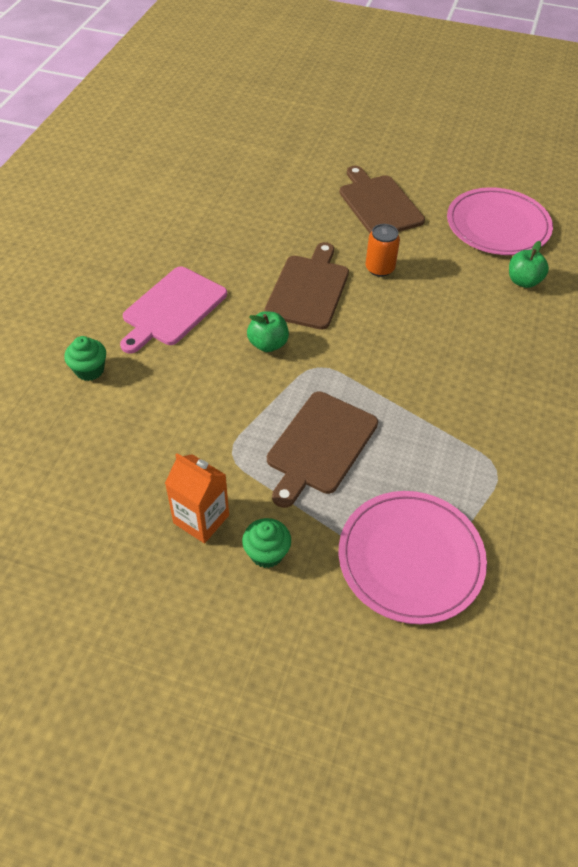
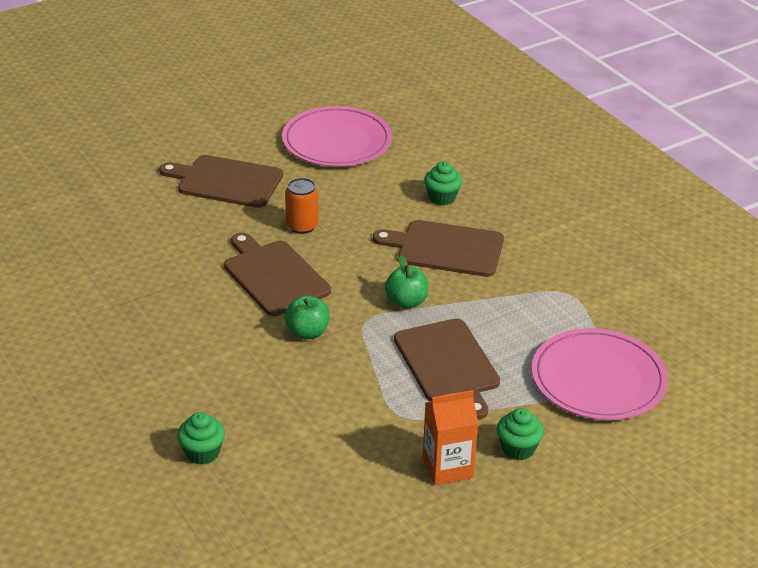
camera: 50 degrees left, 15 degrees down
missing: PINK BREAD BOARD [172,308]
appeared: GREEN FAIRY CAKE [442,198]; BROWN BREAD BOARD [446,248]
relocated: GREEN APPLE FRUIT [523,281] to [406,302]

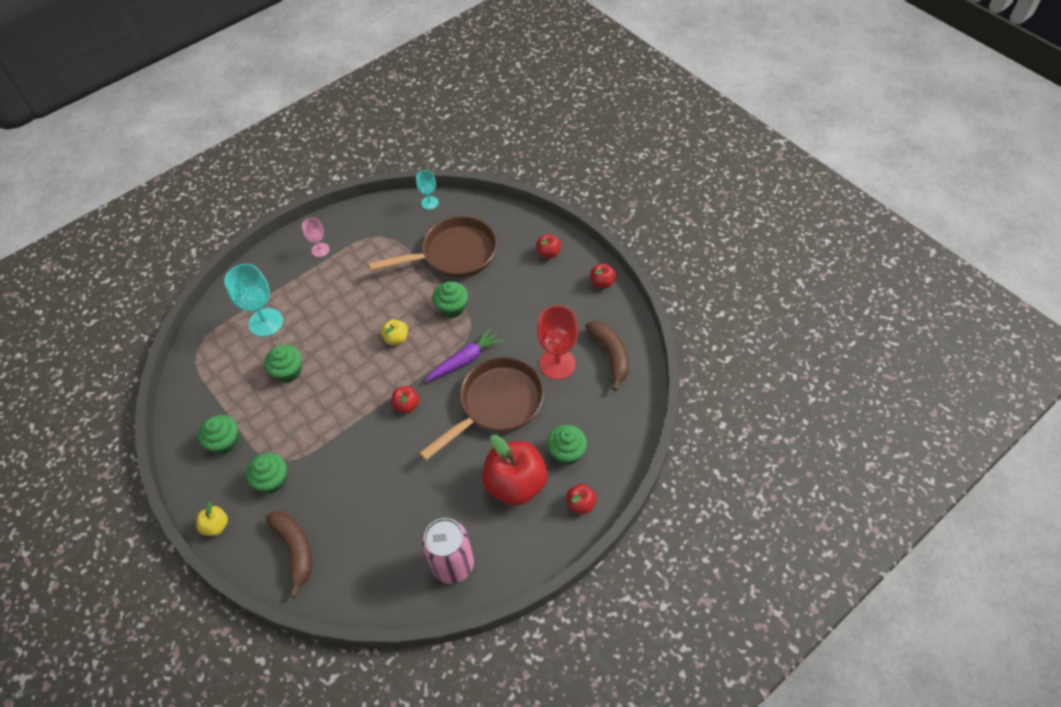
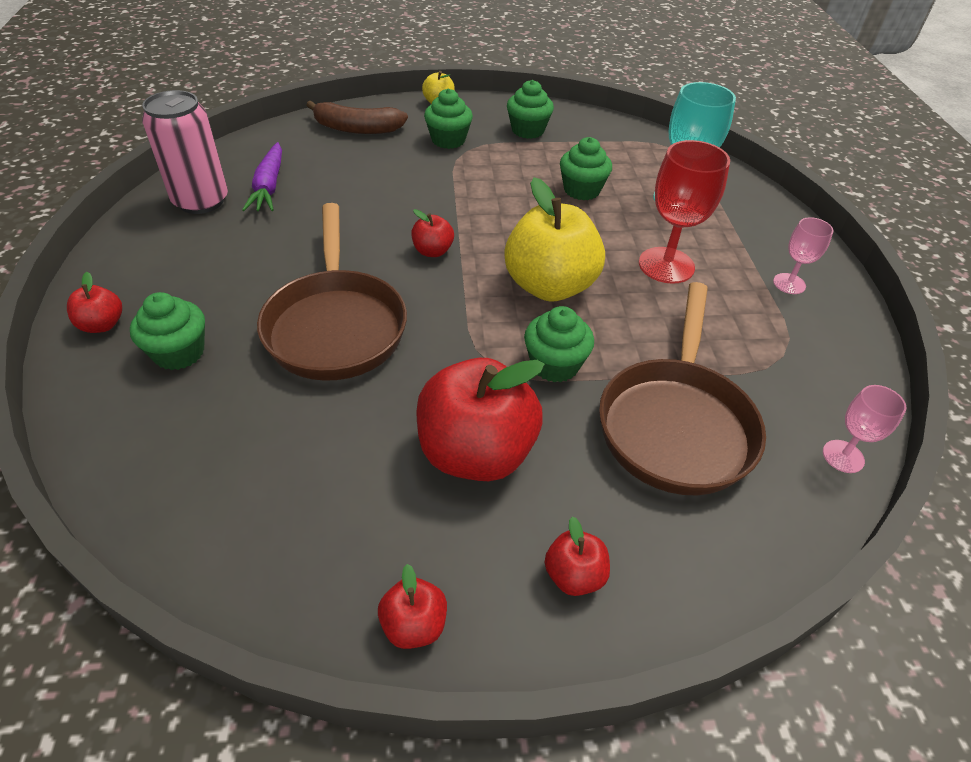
camera: 120 degrees right, 10 degrees down
missing: BROWN BANANA [610,355]
relocated: RED GOBLET [557,364] to [666,265]; PURPLE ROOT VEGETABLE [464,360] to [269,186]; RED APPLE FRUIT [515,484] to [476,452]
colour: TEAL GOBLET [430,203] to PINK GOBLET [843,456]
size: BRIGHT YELLOW APPLE FRUIT [396,338] = [549,286] x2.16

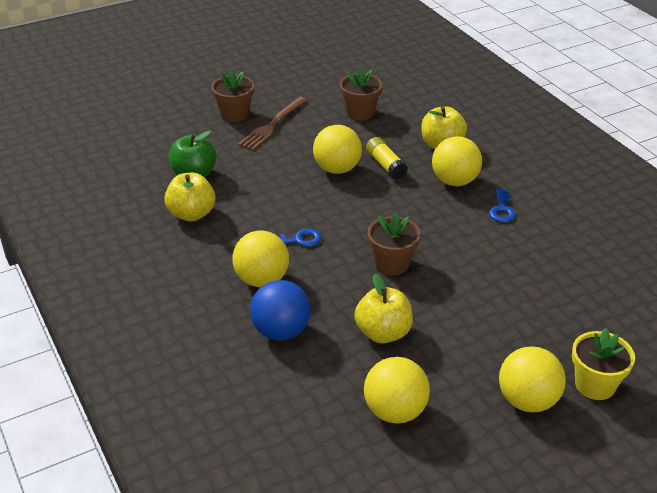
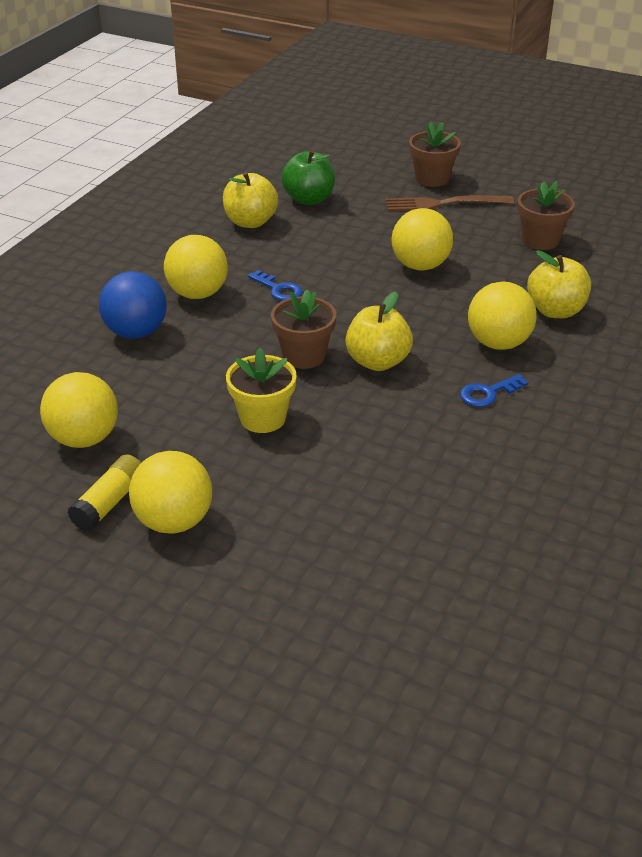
camera: 55 degrees right, 0 degrees up
relocated: BRIGHT YELLOW GLUE [385,165] to [109,503]; BRIGHT YELLOW APPLE FRUIT [383,333] to [377,361]; BRIGHT YELLOW PLANT POT [595,385] to [263,418]

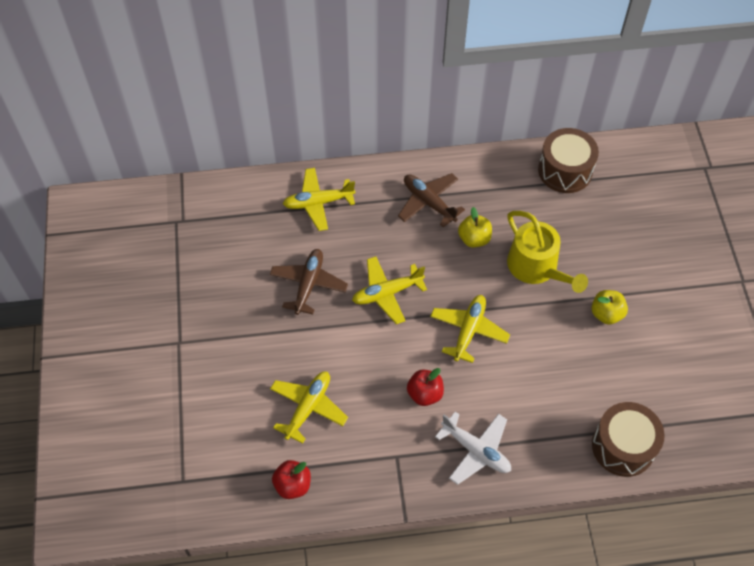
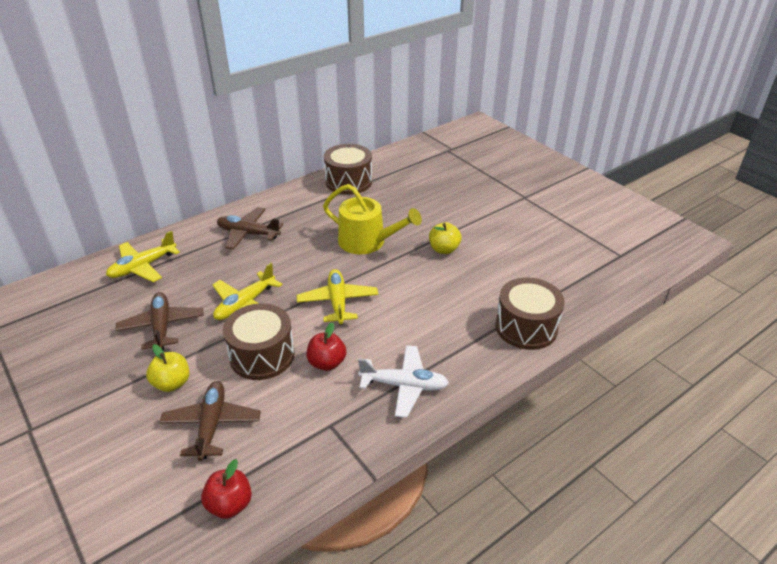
camera: 30 degrees left, 20 degrees down
appeared: BROWN TOY DRUM [262,355]
relocated: BRIGHT YELLOW APPLE FRUIT [474,239] to [172,383]
colour: BRIGHT YELLOW AEROPLANE [308,408] to BROWN AEROPLANE [211,425]

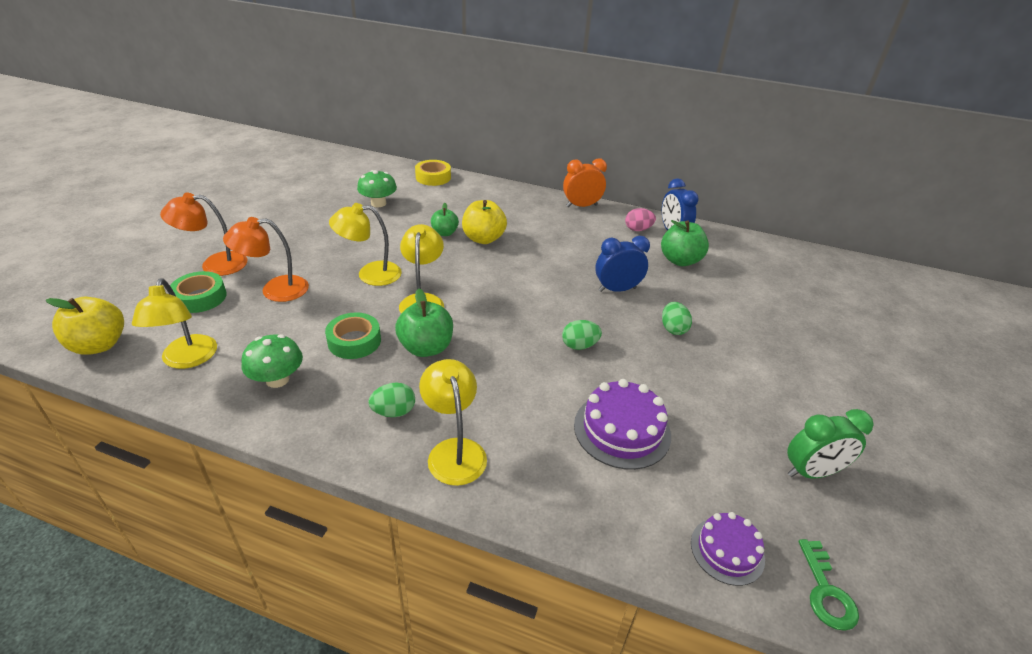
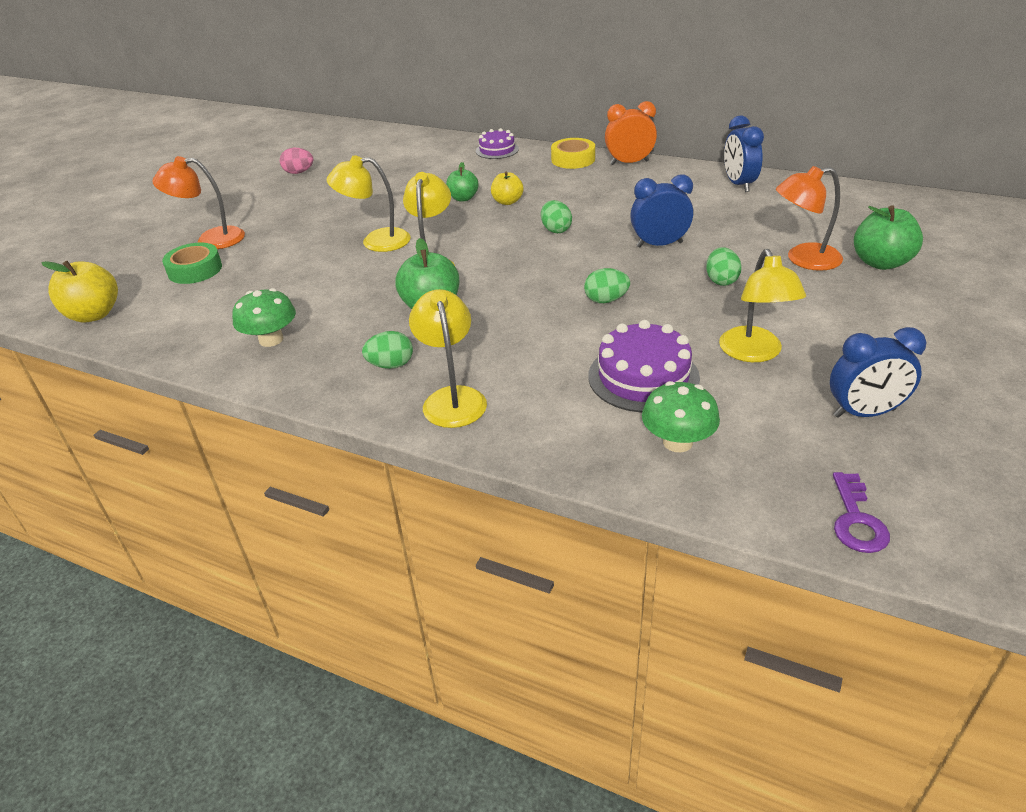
camera: 10 degrees right, 0 degrees up
missing: GREEN STICKY TAPE [354,341]
appeared: GREEN EGG SHAPE [556,230]
relocated: BRIGHT YELLOW STICKY TAPE [433,177] to [573,159]; GREEN FUNGUS [378,203] to [677,442]; PINK EGG SHAPE [638,229] to [299,172]; BRIGHT ORANGE READING LAMP [275,290] to [803,259]; GREEN APPLE FRUIT [680,260] to [881,263]; BRIGHT YELLOW READING LAMP [187,359] to [754,353]; PURPLE LAYER CAKE [727,550] to [497,150]
colour: GREEN BEDSIDE CLOCK [811,472] to ROYAL BLUE BEDSIDE CLOCK [864,413]; GREEN DOOR KEY [826,592] to PURPLE DOOR KEY [857,520]
size: BRIGHT YELLOW APPLE FRUIT [483,239] = [507,202] x0.63

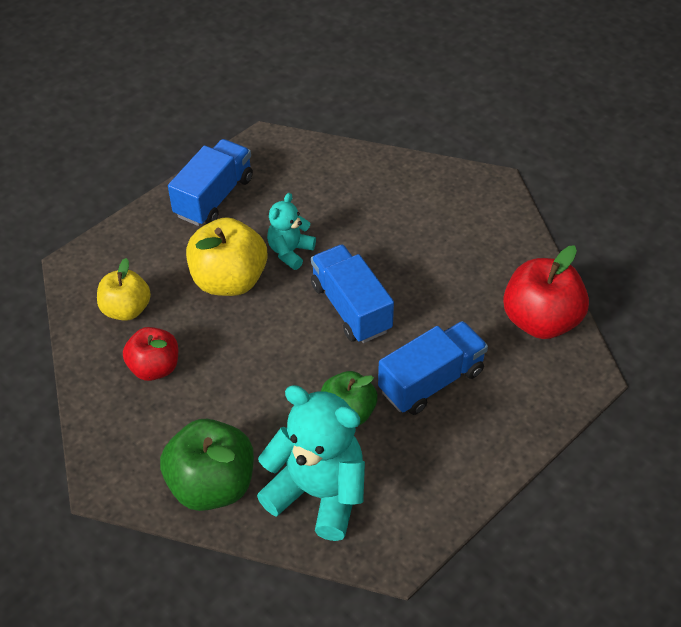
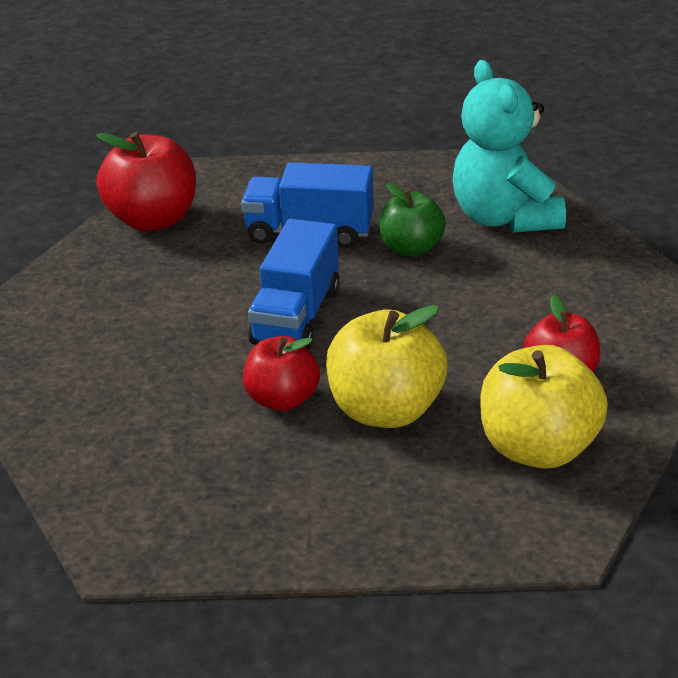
camera: 135 degrees left, 15 degrees down
missing: ROYAL BLUE TRUCK [214,197]; GREEN APPLE FRUIT [212,485]
exchanged: TEAL STUFFED BEAR [290,251] to RED APPLE FRUIT [282,399]
size: BRIGHT YELLOW APPLE FRUIT [126,309] = [538,448] x1.54

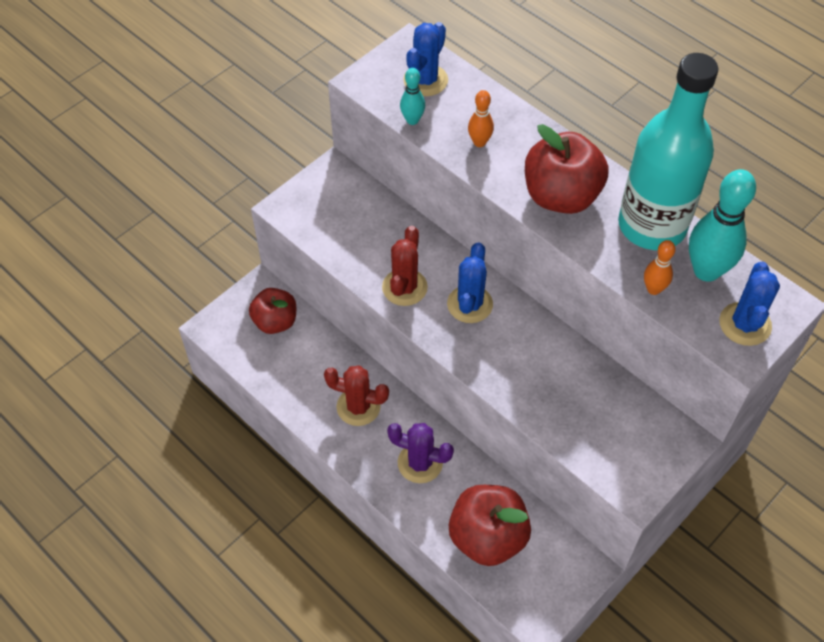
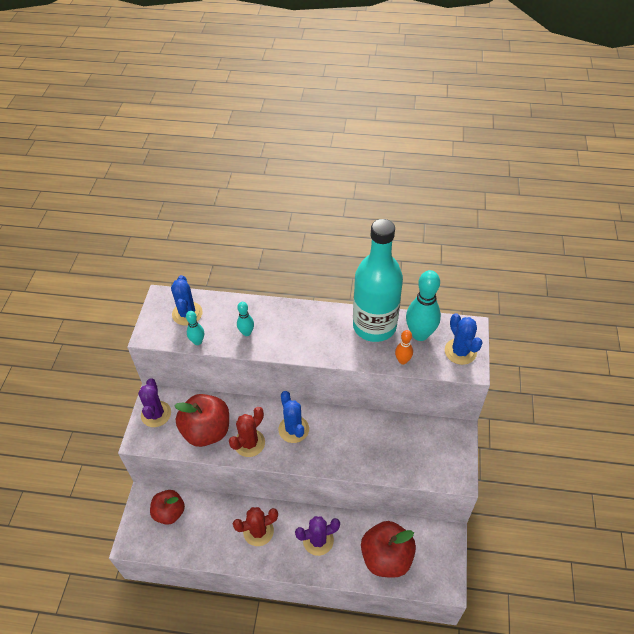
camera: 35 degrees left, 5 degrees down
appeared: PURPLE CACTUS [156,414]
relocated: RED APPLE FRUIT [561,196] to [206,431]
colour: BRIGHT ORANGE SKITTLE [479,142] to TEAL SKITTLE [246,332]
spun: RED CACTUS [404,287] = [249,443] 60 degrees clockwise

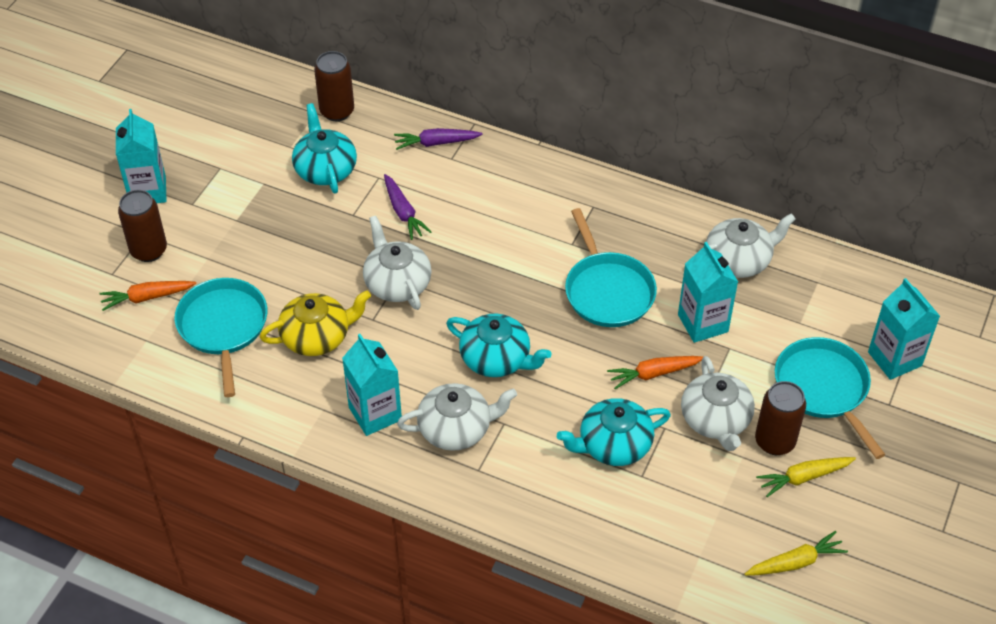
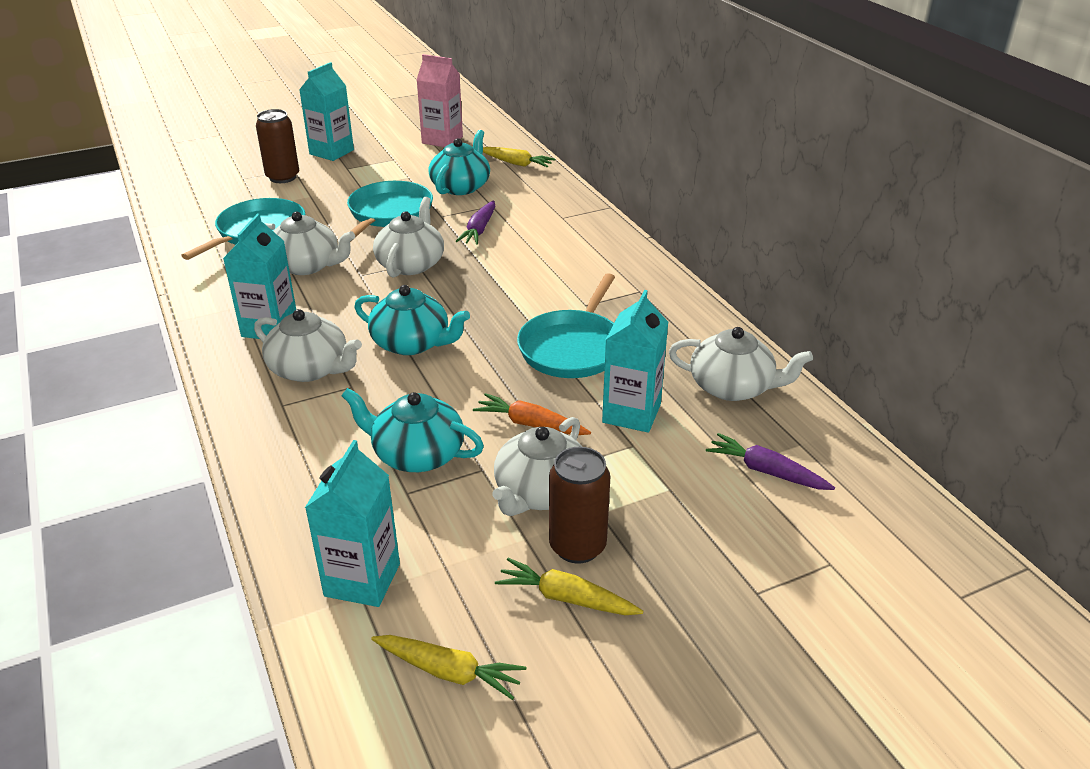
camera: 40 degrees right, 15 degrees down
missing: BRIGHT ORANGE ROOT VEGETABLE [147,297]
appeared: PINK JUICE CARTON [442,140]
relocated: PURPLE ROOT VEGETABLE [436,143] to [766,471]; TEAL JUICE CARTON [894,359] to [362,580]; TEAL FRYING PAN [823,388] to [389,213]
exchanged: BROWN SODA CAN [337,111] to BRIGHT YELLOW ROOT VEGETABLE [516,163]
colour: BRIGHT YELLOW TEA POT [317,336] to WHITE TEA POT [307,265]
spun: TEAL TEA POT [496,358] = [412,343] 45 degrees counterclockwise

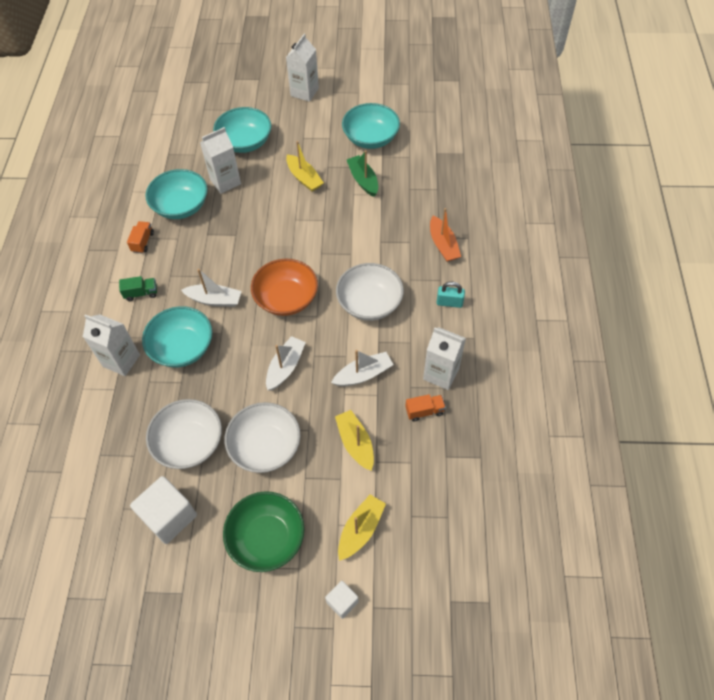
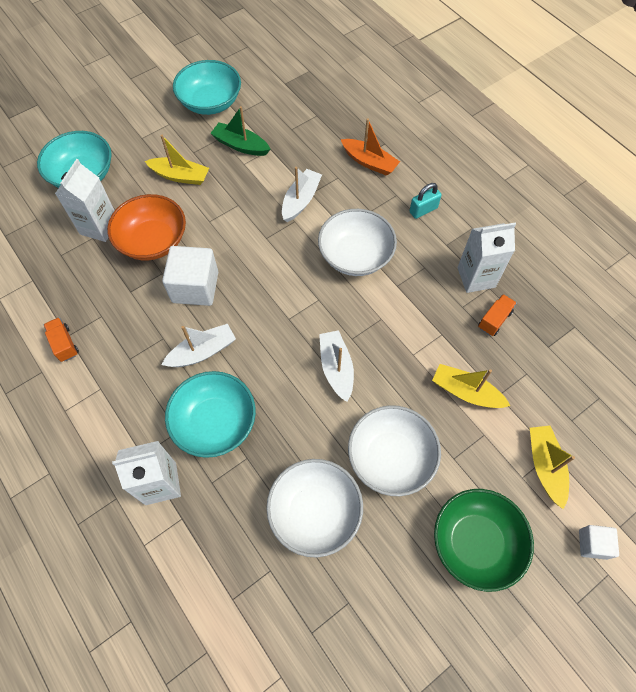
camera: 40 degrees left, 5 degrees up
missing: WHITE JUICE CARTON [304,92]; TEAL SERVING BOWL [181,206]; GREEN TRUCK [141,293]
relocated: BRIGHT ORANGE SERVING BOWL [286,298] to [153,241]; WHITE SAILBOAT [363,374] to [301,200]; WHITE CUBE [169,516] to [195,287]

